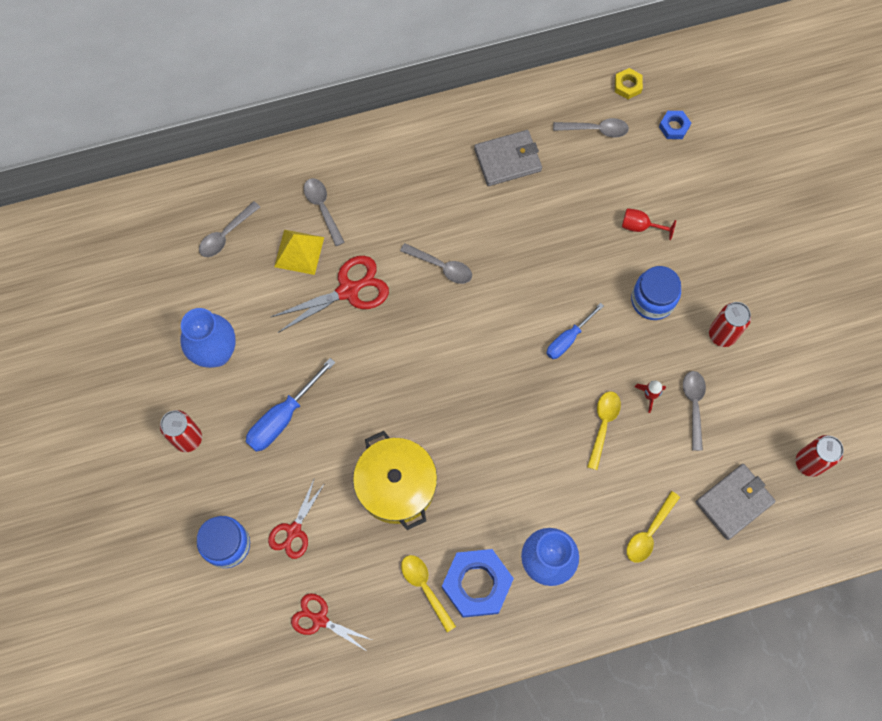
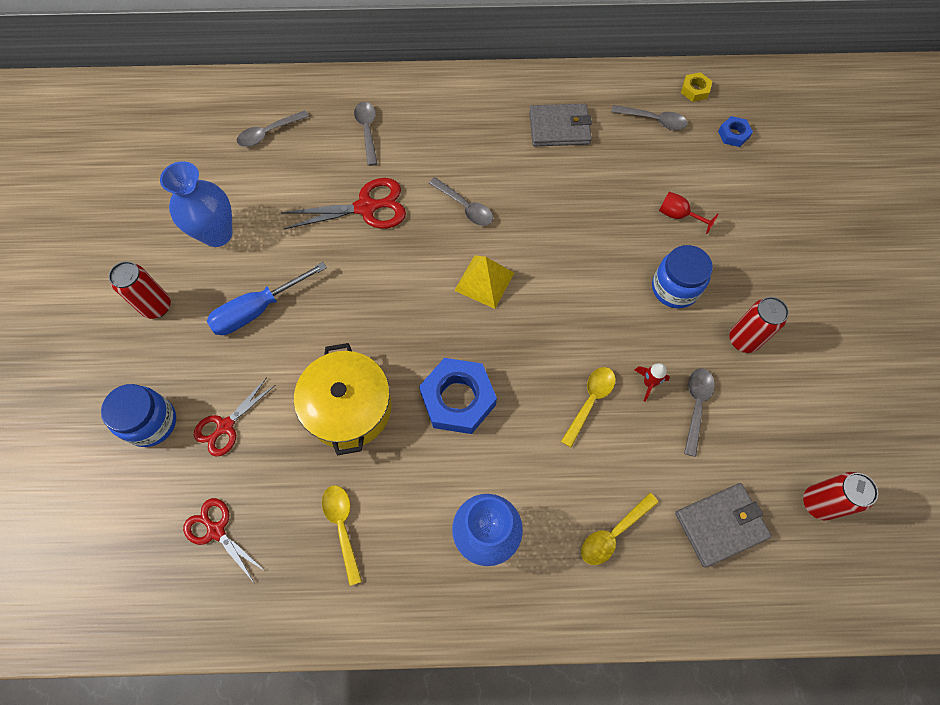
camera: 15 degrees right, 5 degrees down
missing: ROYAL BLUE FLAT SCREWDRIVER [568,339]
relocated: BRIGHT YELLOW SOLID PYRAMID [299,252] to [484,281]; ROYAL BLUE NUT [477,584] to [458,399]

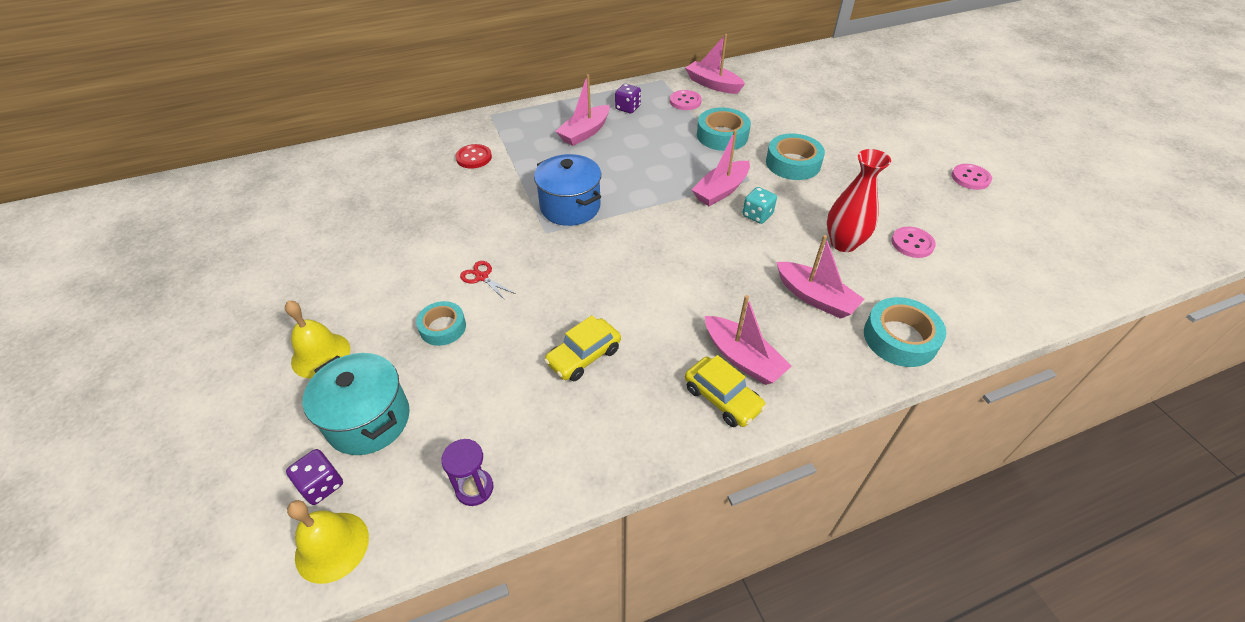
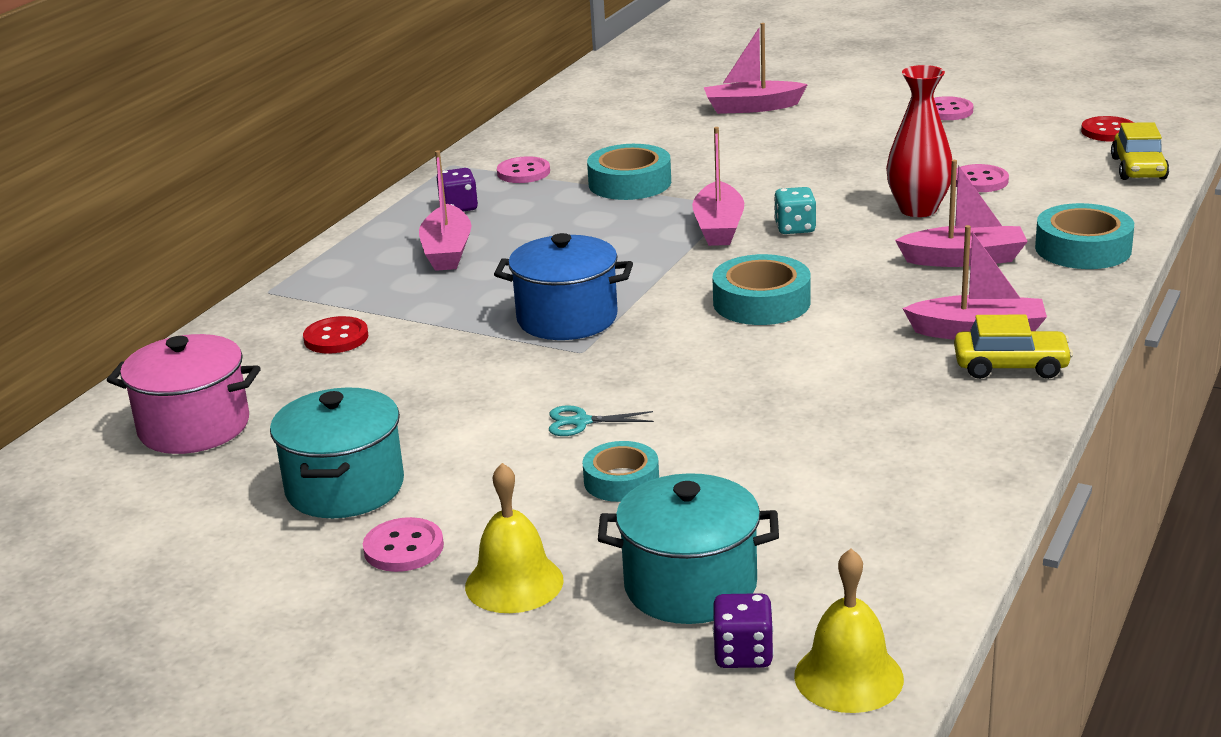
camera: 40 degrees left, 20 degrees down
missing: PURPLE SANDGLASS [474,488]
appeared: RED SEWING BUTTON [1108,131]; PINK COOKING POT [194,427]; TEAL COOKING POT [345,487]; PINK SEWING BUTTON [403,548]
relocated: PINK SAILBOAT [713,84] to [752,107]; TEAL STICKY TAPE [793,163] to [761,302]; BRIGHT YELLOW TOY CAR [584,356] to [1138,168]
colour: RED PAIR OF SCISSORS [482,277] to TEAL PAIR OF SCISSORS [581,422]

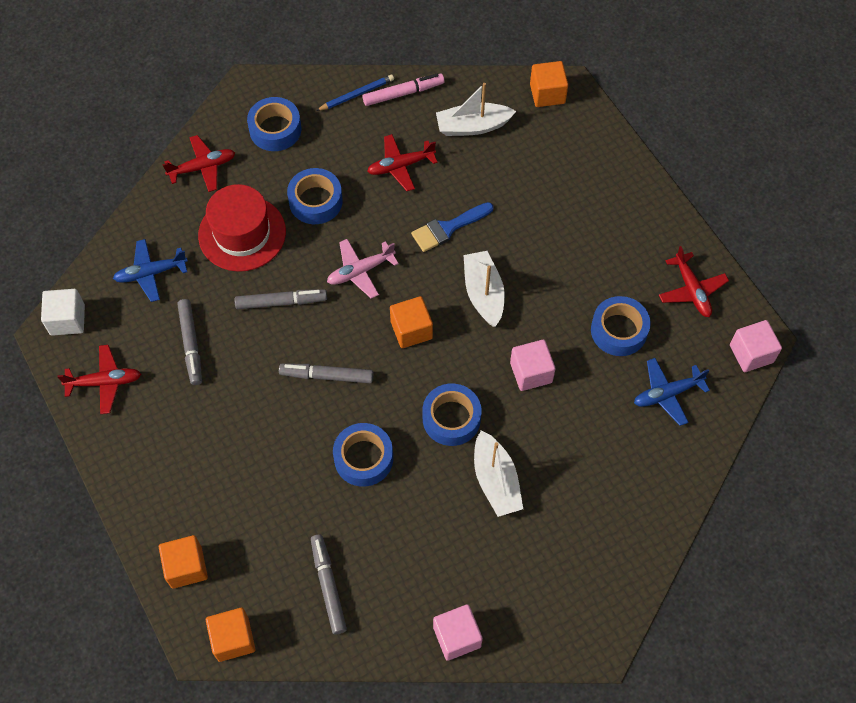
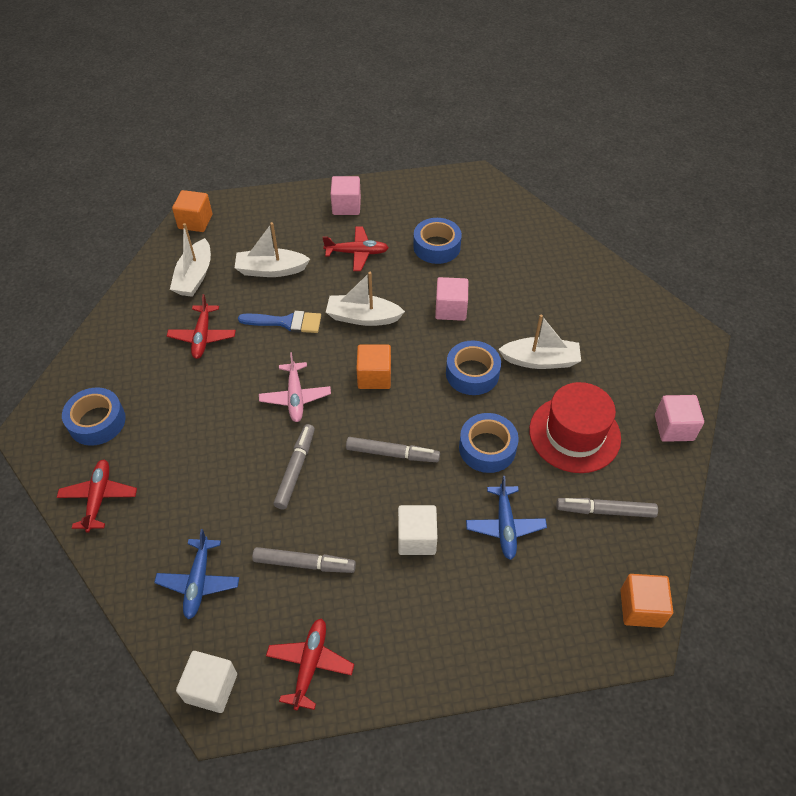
camera: 70 degrees left, 10 degrees down
missing: PINK MARKER [403,93]; ROYAL BLUE PENCIL [356,94]; ROYAL BLUE STICKY TAPE [315,201]; BRIGHT ORANGE CUBE [186,567]
appeared: WHITE SAILBOAT [271,270]; WHITE CUBE [416,538]
relocated: RED HAT [242,233] to [574,434]; RED AEROPLANE [691,290] to [357,253]; PINK CUBE [751,353] to [346,206]; ROYAL BLUE AEROPLANE [667,394] to [505,526]
spun: ROYAL BLUE PAINT BRUSH [448,228] = [286,322] 75 degrees counterclockwise; GRAY MARKER [327,376] = [392,453] 105 degrees counterclockwise

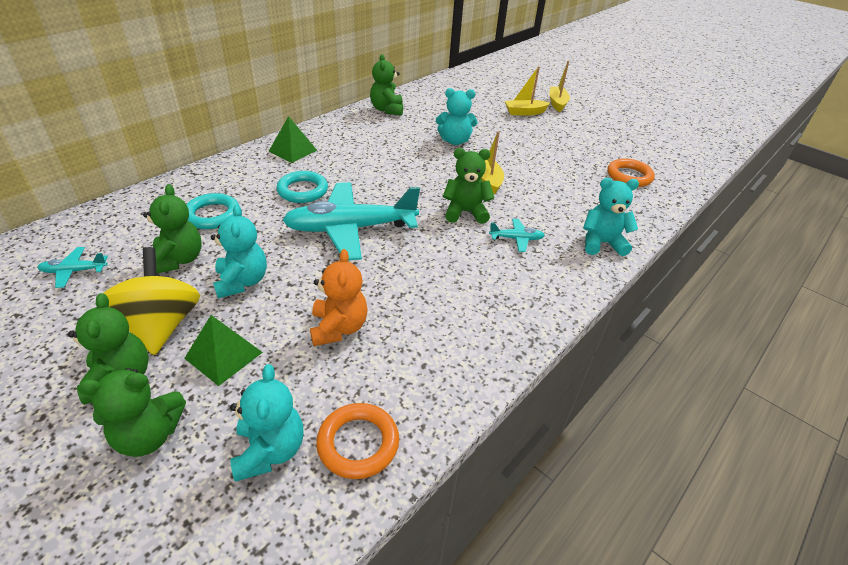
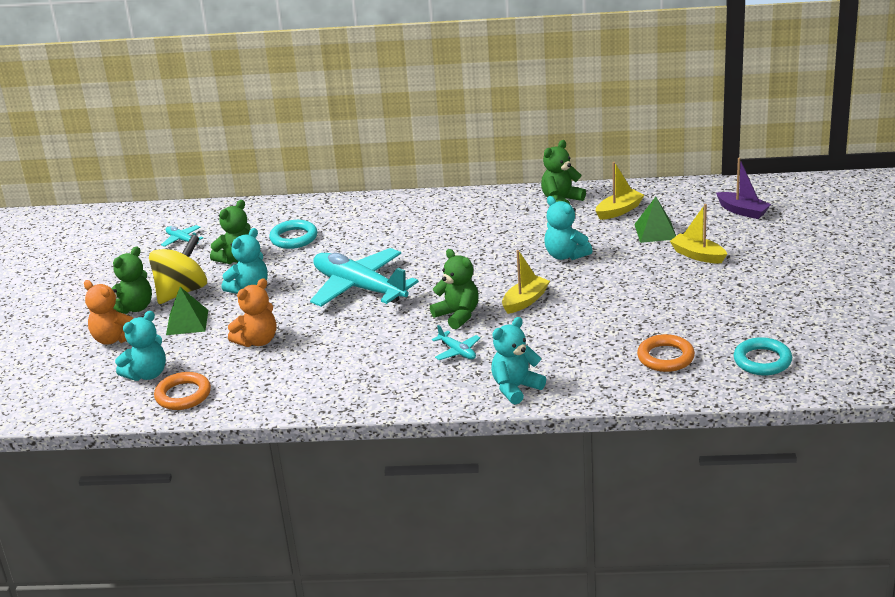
camera: 55 degrees right, 10 degrees down
appeared: PURPLE SAILBOAT [742,211]
relocated: BRIGHT YELLOW SAILBOAT [557,103] to [619,211]; GREEN SOLID PYRAMID [293,150] to [655,231]; TEAL HOOP [302,190] to [762,361]
colour: GREEN STUFFED BEAR [149,435] to BRIGHT ORANGE STUFFED BEAR [114,339]
spun: TEAL STUFFED BEAR [601,243] = [516,388] 90 degrees counterclockwise

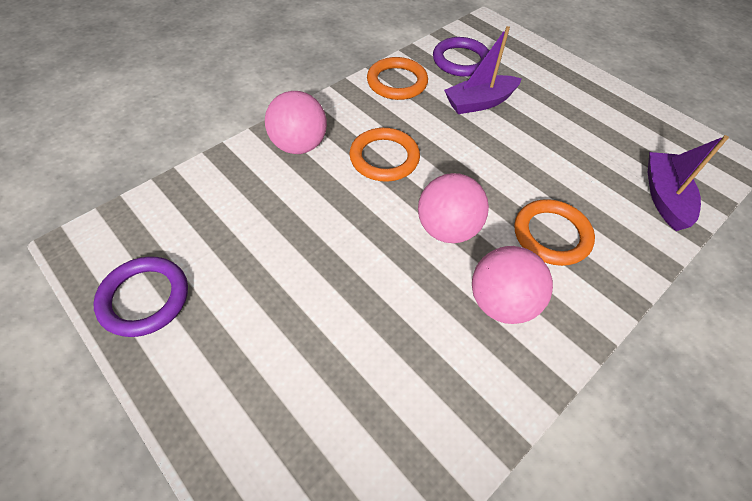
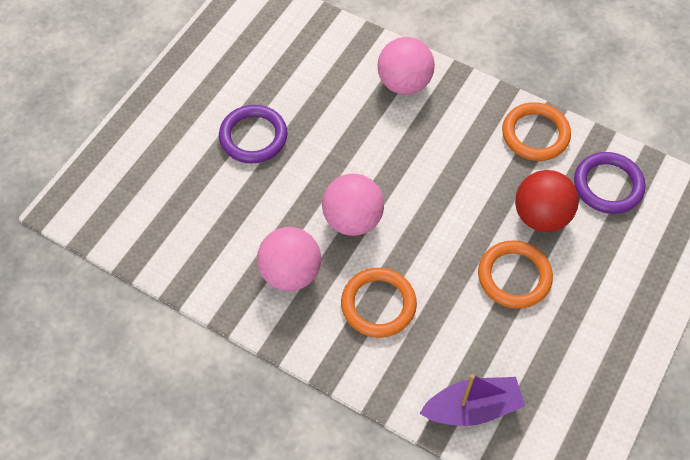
camera: 75 degrees right, 5 degrees up
relocated: BRIGHT ORANGE HOOP [384,158] to [514,277]; PURPLE HOOP [144,298] to [253,137]
exchanged: PURPLE SAILBOAT [479,102] to RED SPHERE [541,216]

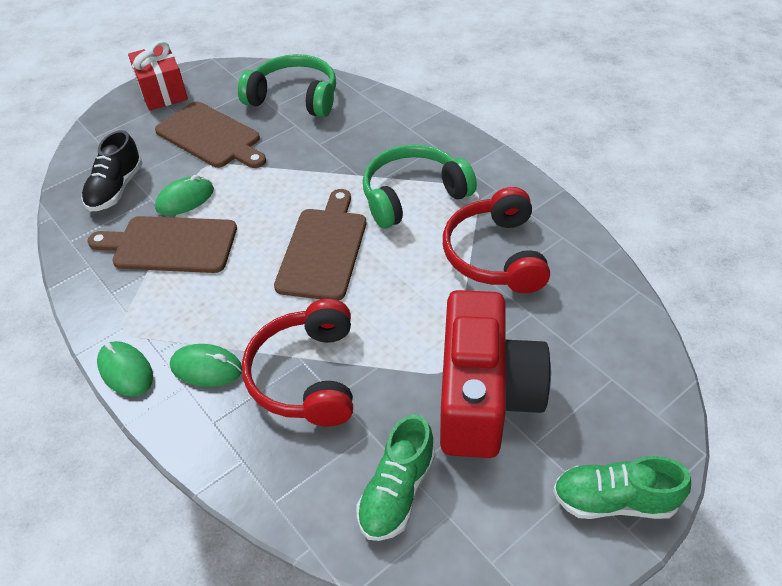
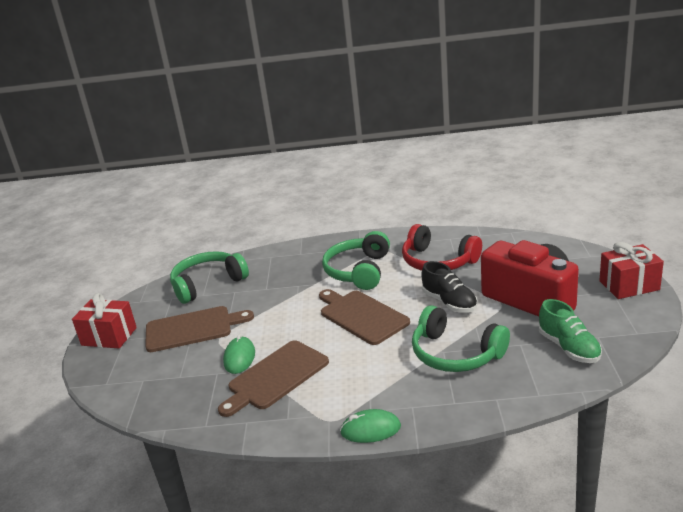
camera: 50 degrees left, 20 degrees down
missing: GREEN MOUSE [206,368]
relocated: EBONY SNEAKER [116,189] to [449,303]
exchanged: GREEN SNEAKER [614,500] to RED PRESENT [629,285]
colour: RED HEADPHONES [306,375] to GREEN HEADPHONES [455,354]

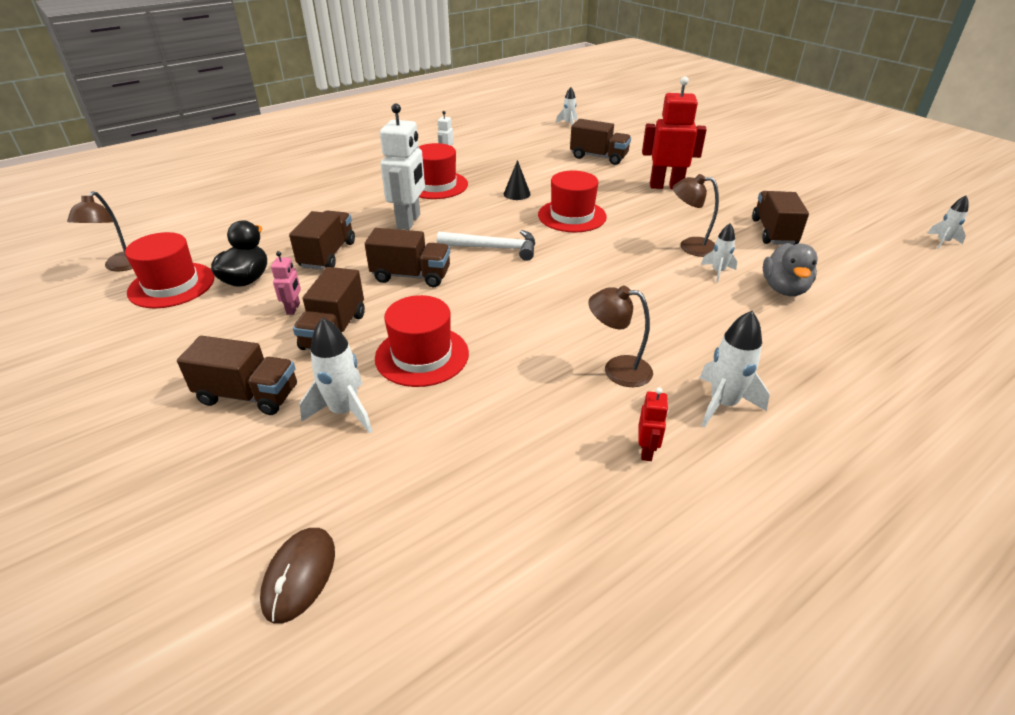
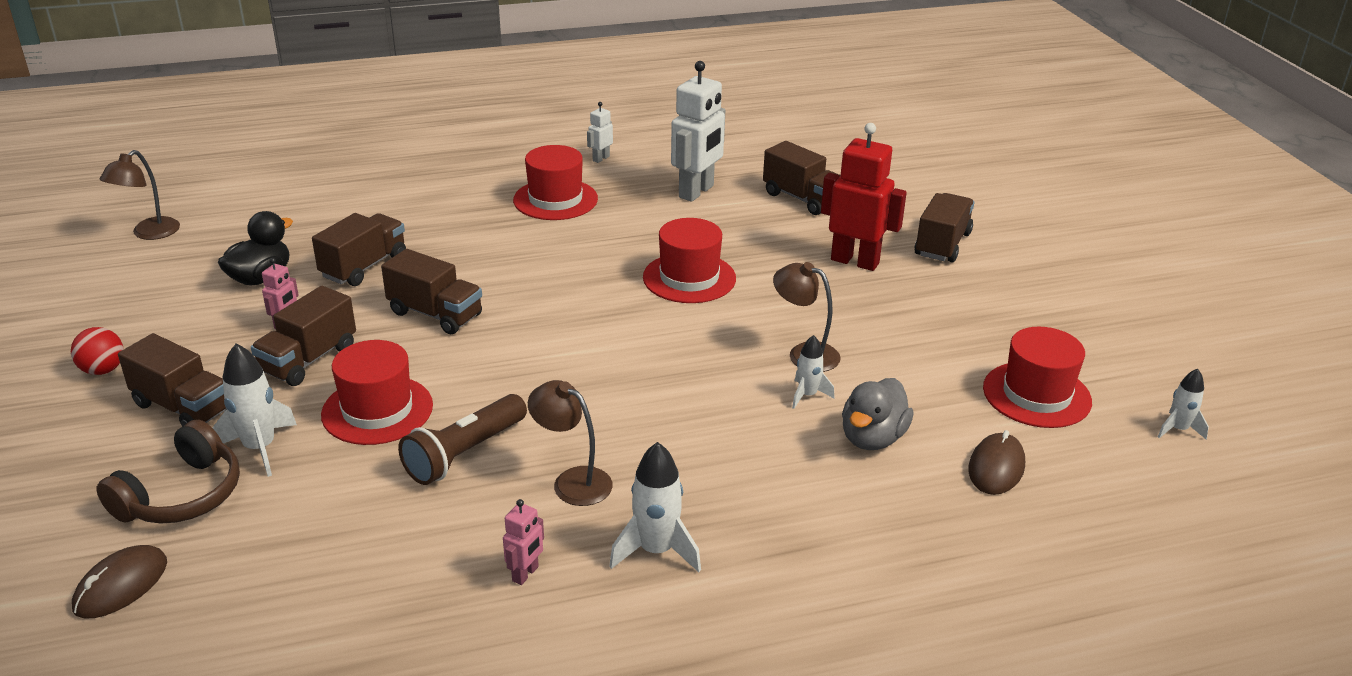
camera: 20 degrees right, 5 degrees down
missing: WHITE TOY ROCKET [568,123]; EBONY CONE SHAPE [517,194]; WHITE CARPENTER'S HAMMER [493,248]
appeared: RED SPHERE [103,370]; BROWN POCKET TORCH [464,453]; BROWN HEADPHONES [182,495]; BROWN MOUSE [996,467]
relocated: WHITE TOY ROBOT [409,221] to [697,192]; BROWN TRUCK [773,232] to [942,244]; RED HAT [171,285] to [1036,395]
colour: RED TOY ROBOT [646,451] to PINK TOY ROBOT [526,574]

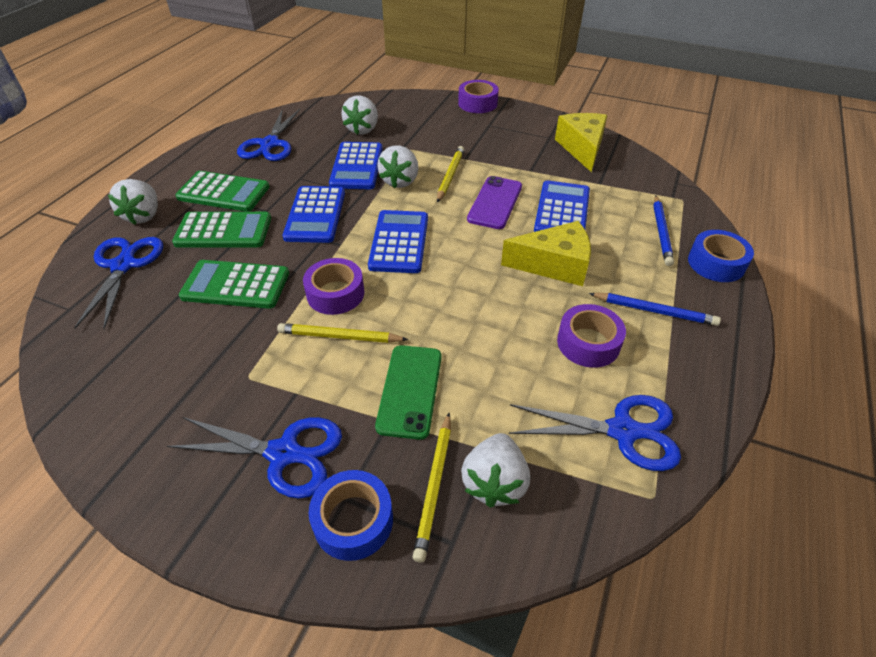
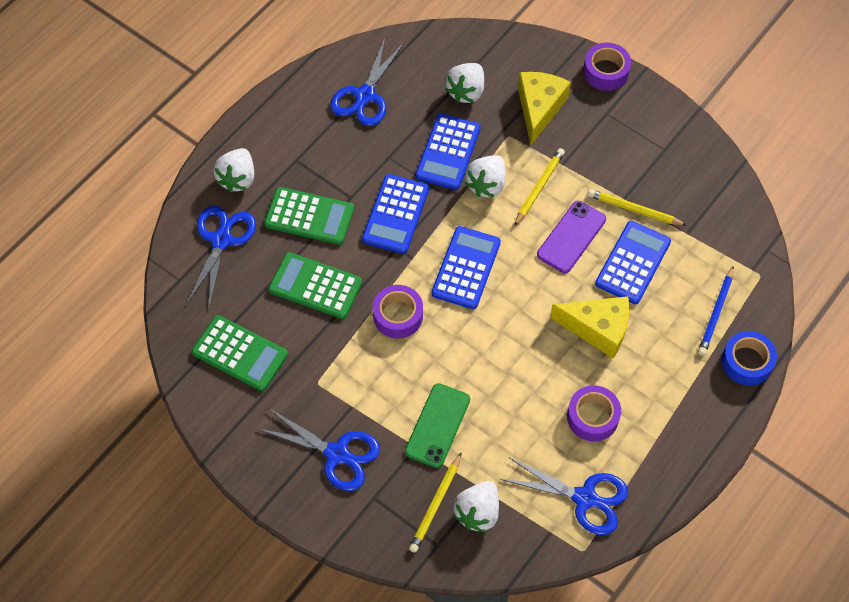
camera: 15 degrees right, 15 degrees up
missing: ROYAL BLUE PENCIL [655,311]; ROYAL BLUE STICKY TAPE [353,520]
relocated: BRIGHT YELLOW PIECE OF CHEESE [582,148] to [539,108]; GREEN ADDING MACHINE [223,192] to [240,353]; BRIGHT YELLOW PENCIL [339,336] to [634,209]

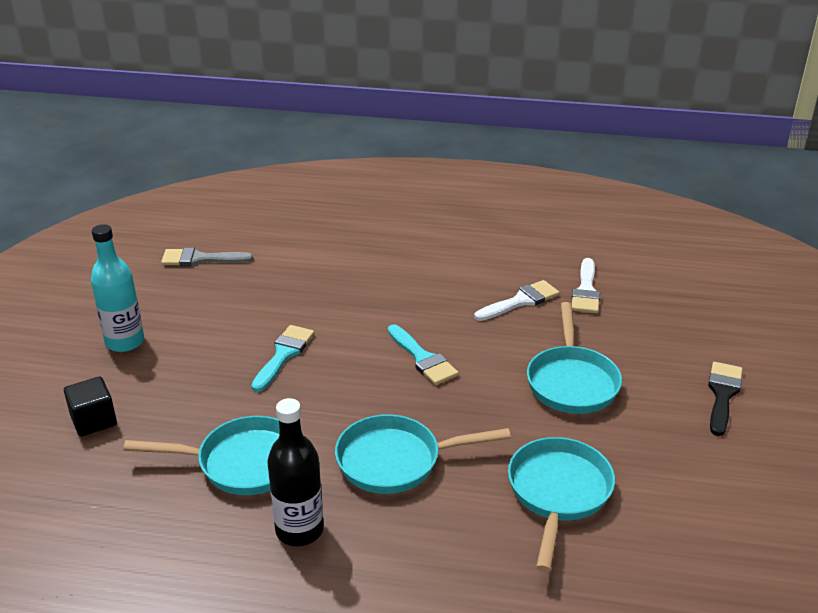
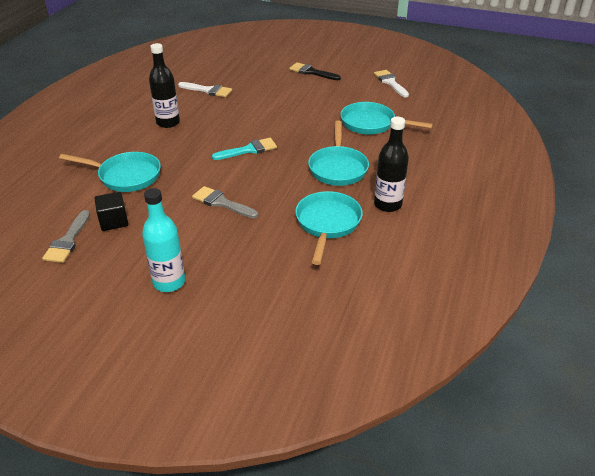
camera: 80 degrees left, 5 degrees up
appeared: EBONY BOTTLE [168,122]
relocated: WHITE PAINT BRUSH [521,301] to [390,82]; TEAL FRYING PAN [571,382] to [126,176]; EBONY CUBE [94,420] to [114,221]
colour: TEAL PAINT BRUSH [284,354] to GRAY PAINT BRUSH [221,203]

